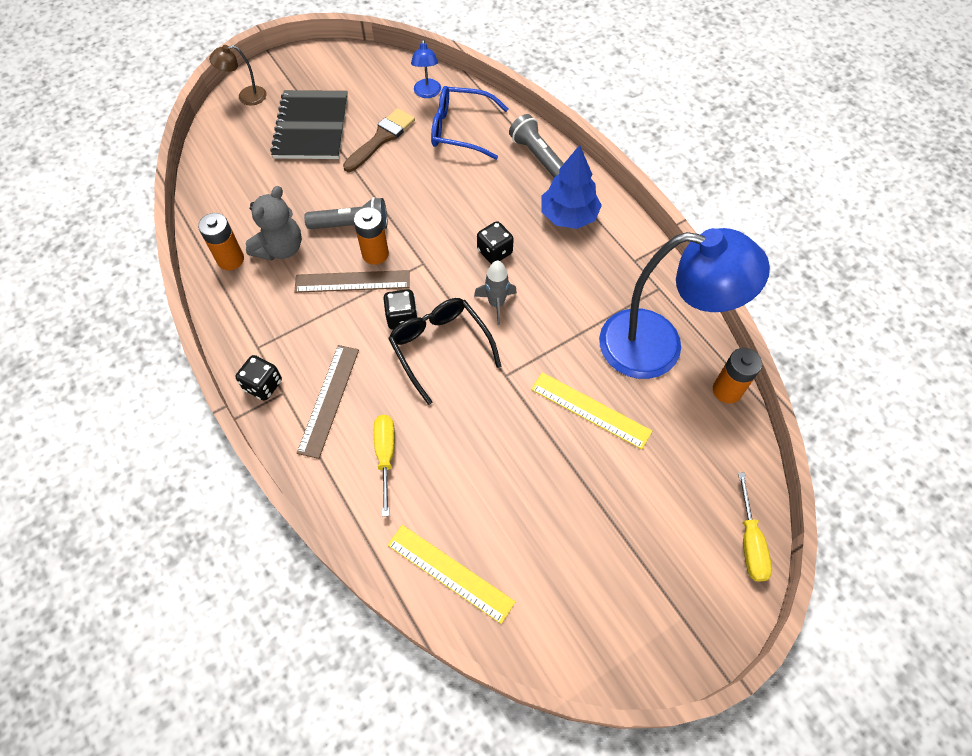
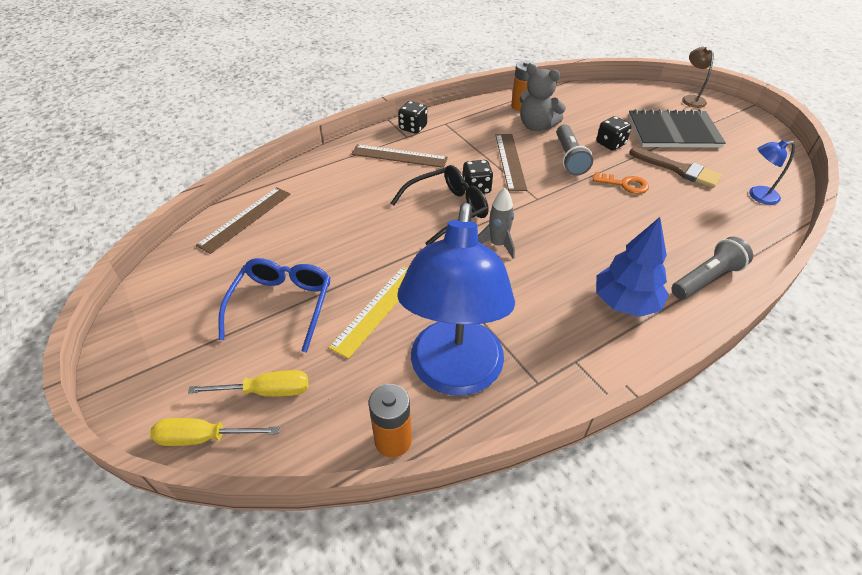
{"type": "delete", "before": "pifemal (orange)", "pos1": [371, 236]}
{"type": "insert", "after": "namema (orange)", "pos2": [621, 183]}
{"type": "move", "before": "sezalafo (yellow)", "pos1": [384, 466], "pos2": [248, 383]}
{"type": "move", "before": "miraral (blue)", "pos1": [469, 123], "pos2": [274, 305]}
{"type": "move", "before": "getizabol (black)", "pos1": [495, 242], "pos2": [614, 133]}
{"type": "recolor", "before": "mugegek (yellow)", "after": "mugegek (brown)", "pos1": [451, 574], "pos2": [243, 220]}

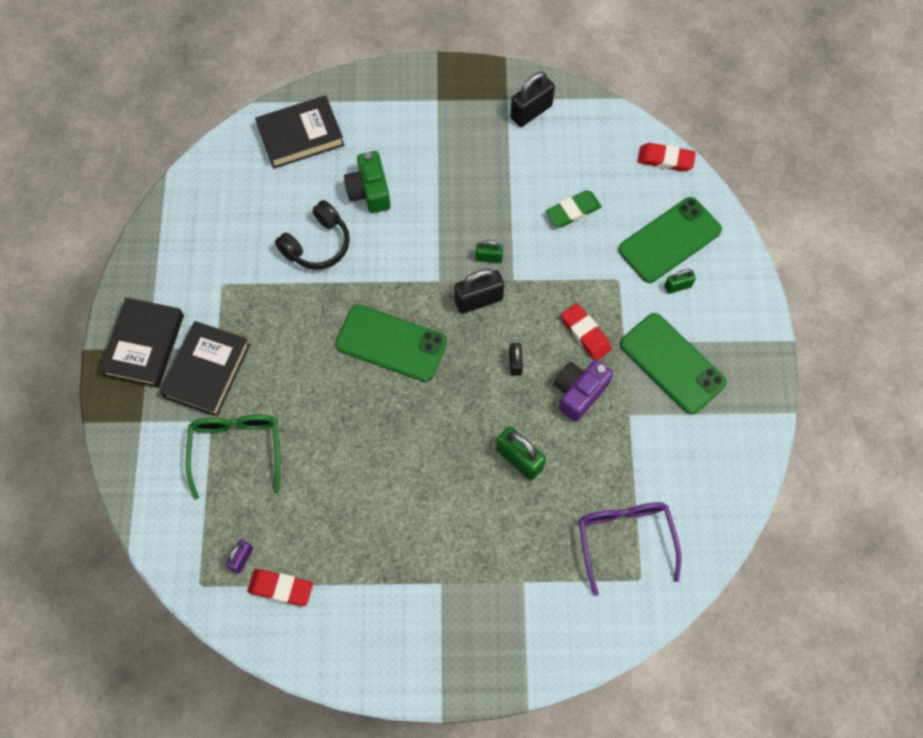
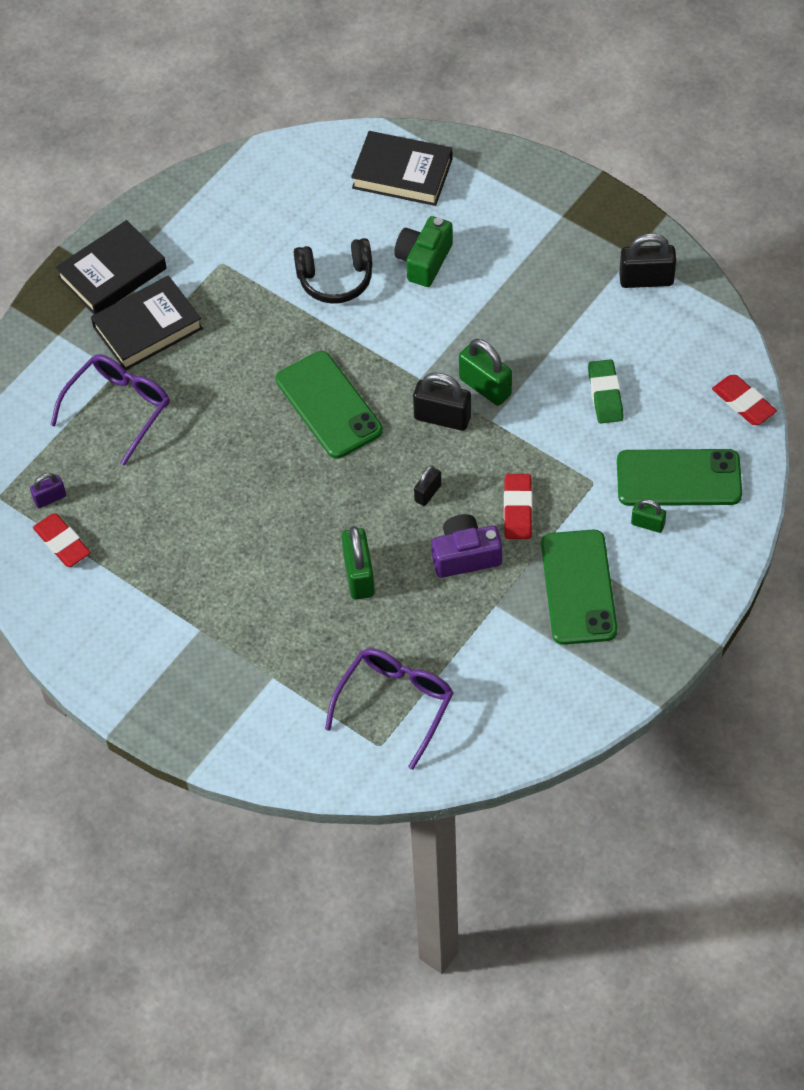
{"type": "recolor", "before": "miraral (green)", "after": "miraral (purple)", "pos1": [233, 457], "pos2": [110, 410]}
{"type": "rotate", "before": "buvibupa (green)", "pos1": [574, 209], "pos2": [606, 391], "turn": 75}
{"type": "resize", "before": "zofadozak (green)", "pos1": [489, 251], "pos2": [485, 372], "scale": 1.74}

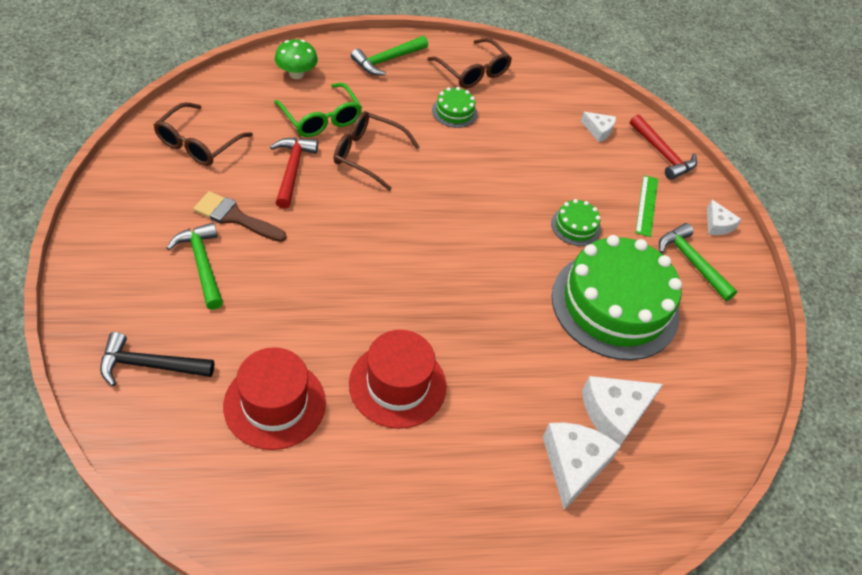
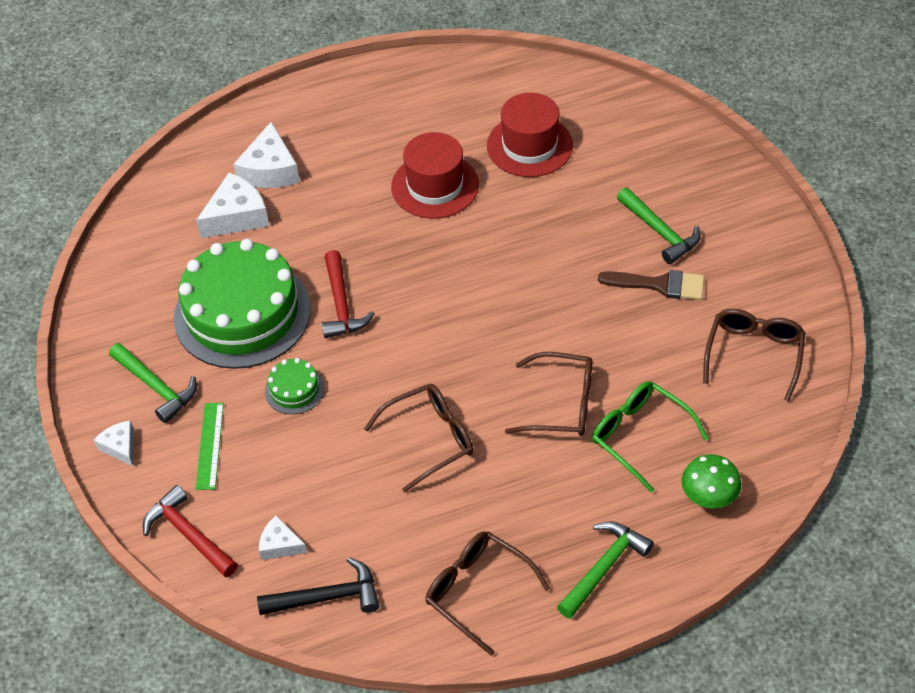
{"type": "delete", "before": "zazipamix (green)", "pos1": [455, 107]}
{"type": "insert", "after": "miraral (brown)", "pos2": [418, 438]}
{"type": "move", "before": "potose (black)", "pos1": [157, 359], "pos2": [318, 586]}
{"type": "move", "before": "potose (red)", "pos1": [294, 173], "pos2": [348, 294]}

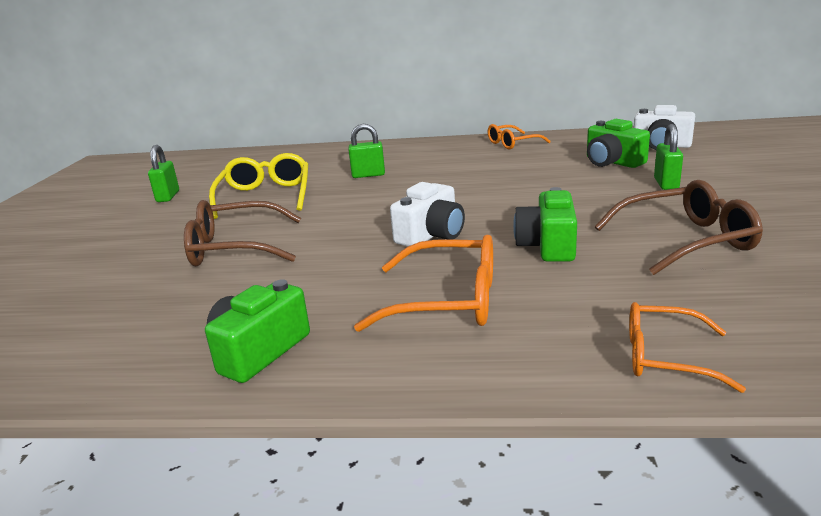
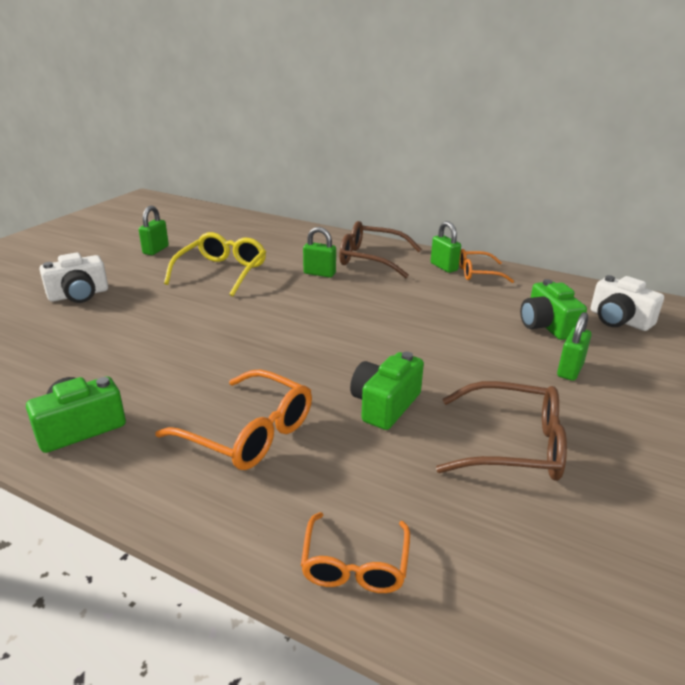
{"type": "insert", "after": "zofadozak (green)", "pos2": [446, 247]}
{"type": "move", "before": "miraral (brown)", "pos1": [242, 233], "pos2": [380, 249]}
{"type": "move", "before": "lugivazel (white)", "pos1": [427, 214], "pos2": [73, 278]}
{"type": "rotate", "before": "miraral (orange)", "pos1": [687, 347], "pos2": [355, 552], "turn": -120}

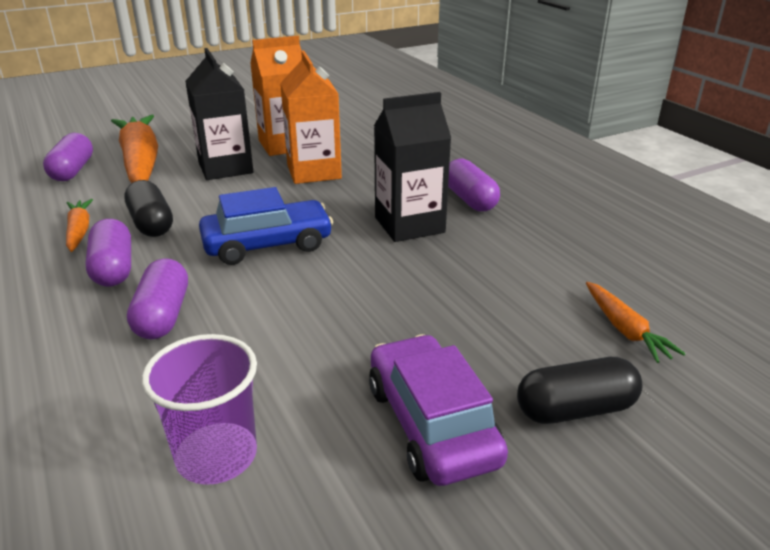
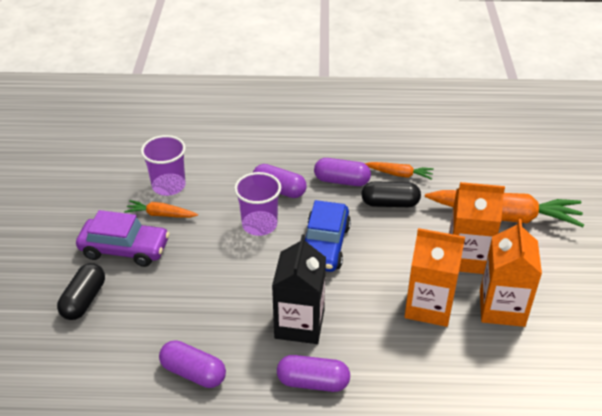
{"type": "insert", "after": "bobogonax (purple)", "pos2": [257, 204]}
{"type": "move", "before": "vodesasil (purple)", "pos1": [68, 157], "pos2": [192, 364]}
{"type": "move", "before": "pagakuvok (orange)", "pos1": [636, 322], "pos2": [161, 209]}
{"type": "recolor", "before": "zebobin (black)", "after": "zebobin (orange)", "pos1": [219, 114], "pos2": [477, 228]}

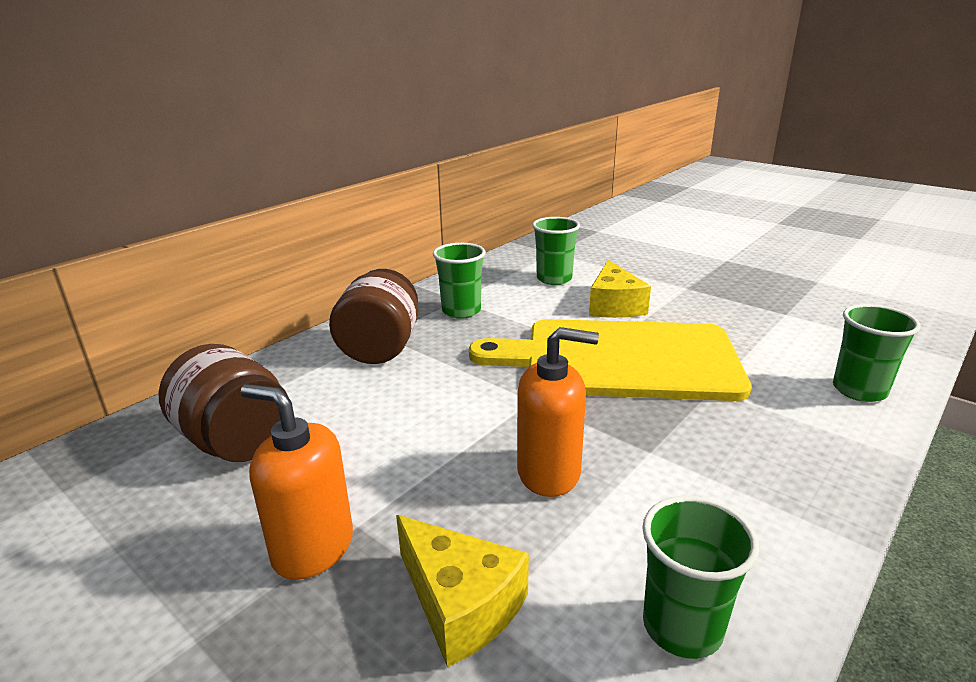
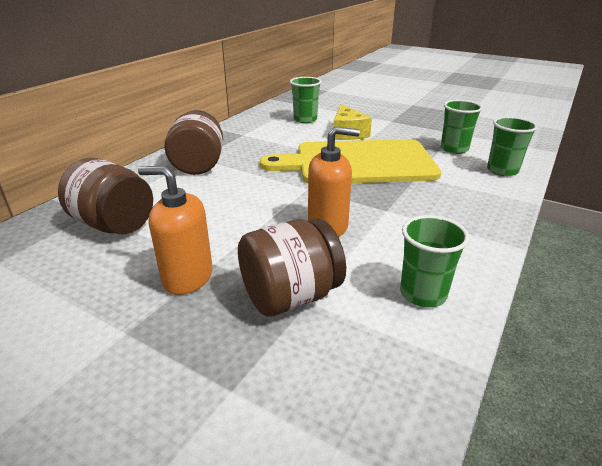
{"type": "move", "before": "bobogonax (green)", "pos1": [459, 281], "pos2": [462, 127]}
{"type": "replace", "before": "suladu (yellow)", "after": "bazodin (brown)", "pos1": [462, 591], "pos2": [292, 268]}

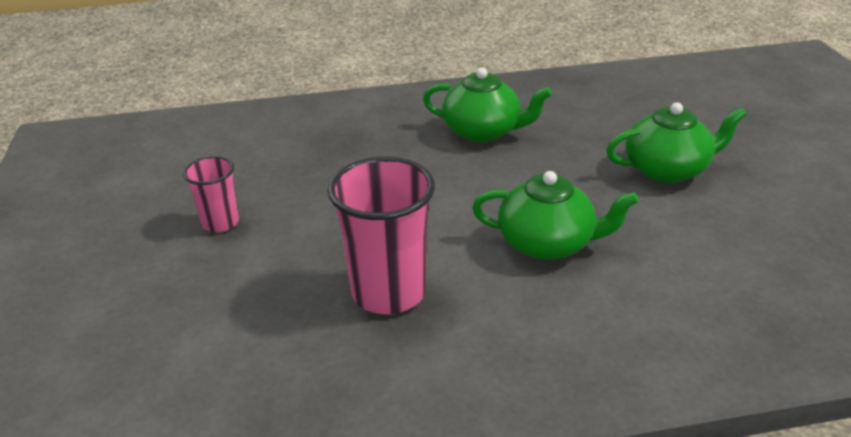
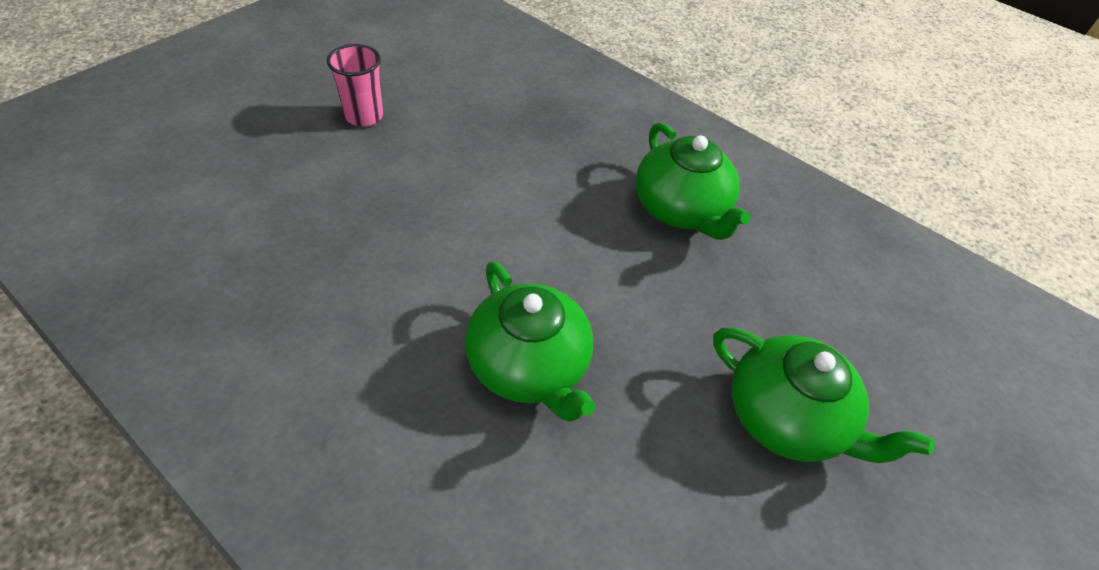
{"type": "delete", "before": "bobogonax (pink)", "pos1": [381, 235]}

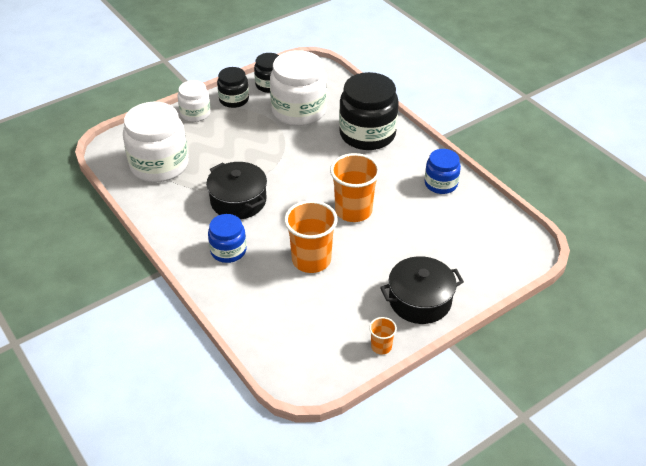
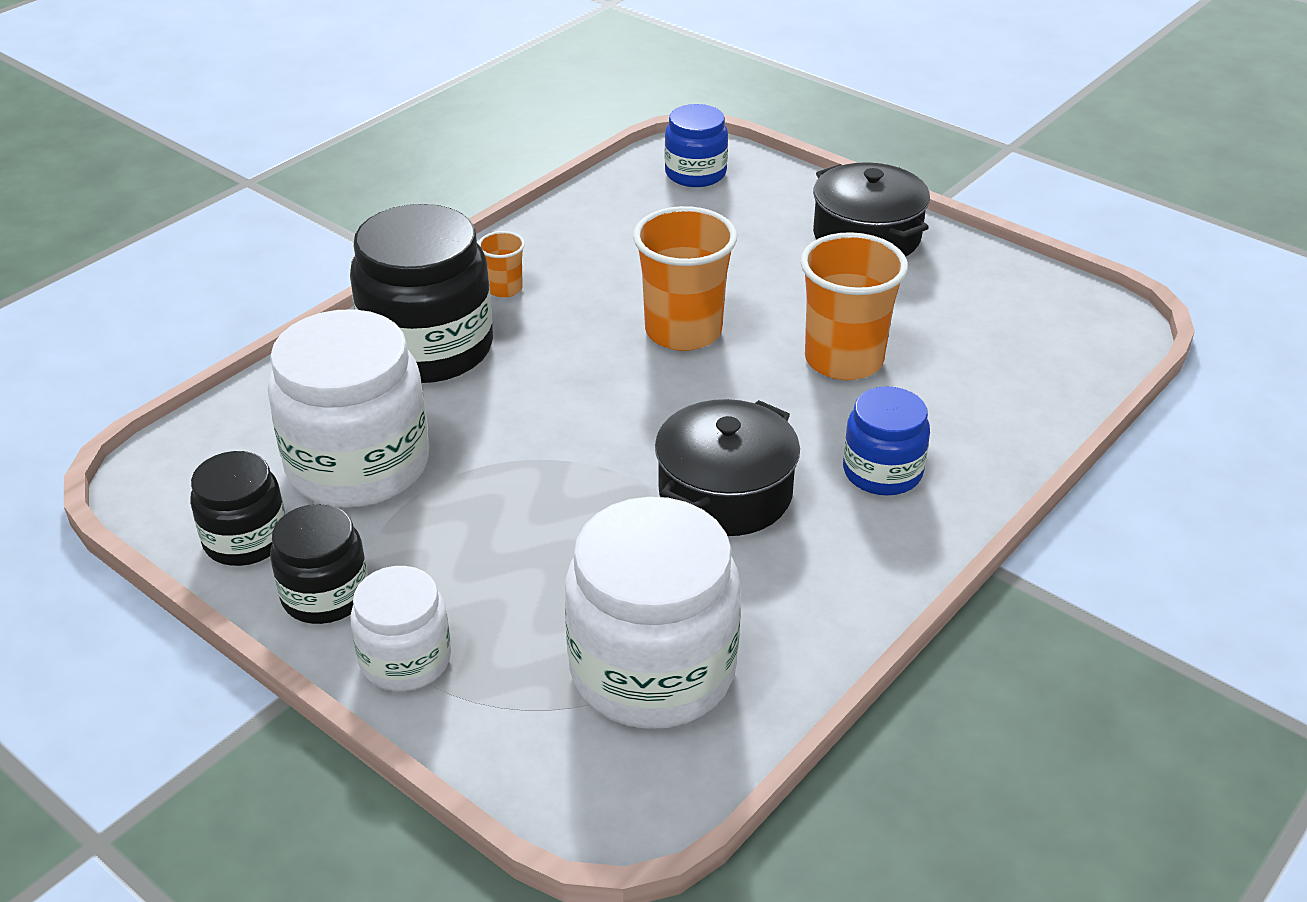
{"type": "move", "before": "bobogonax (orange)", "pos1": [383, 336], "pos2": [501, 264]}
{"type": "move", "before": "bazodin (blue)", "pos1": [443, 171], "pos2": [696, 145]}

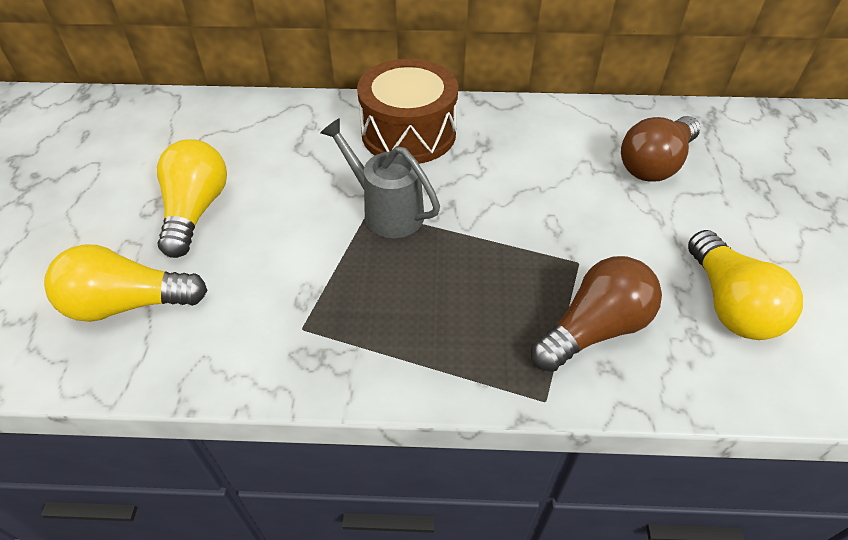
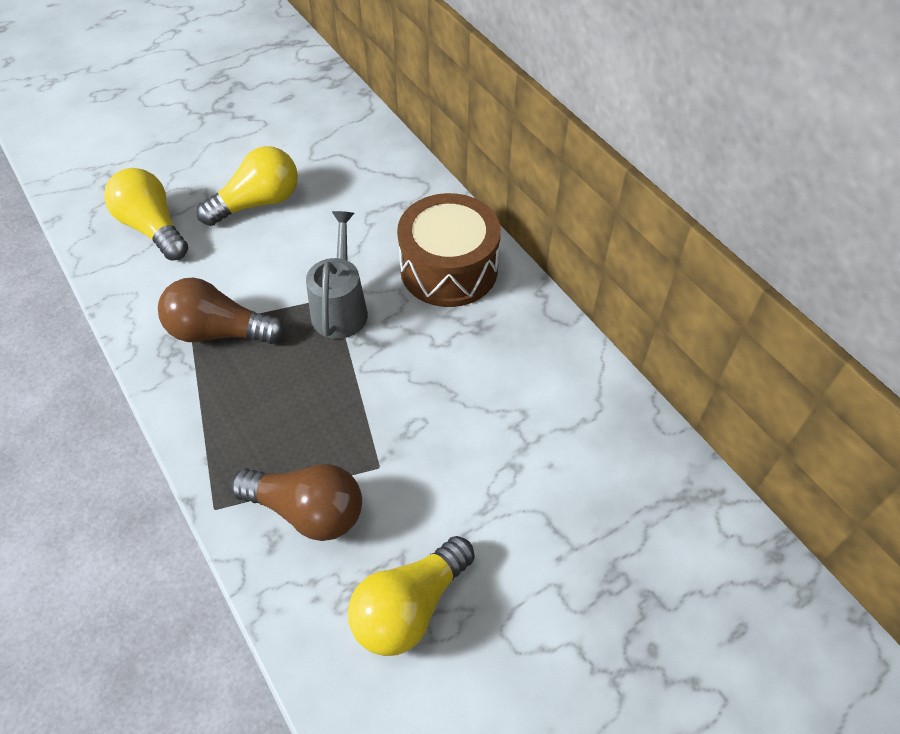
{"type": "move", "before": "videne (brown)", "pos1": [660, 149], "pos2": [221, 311]}

